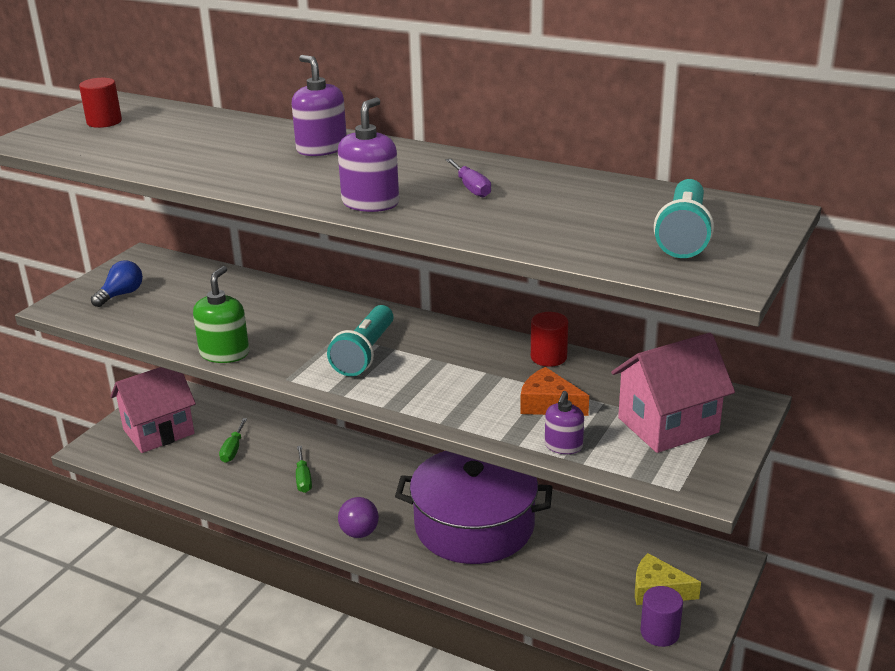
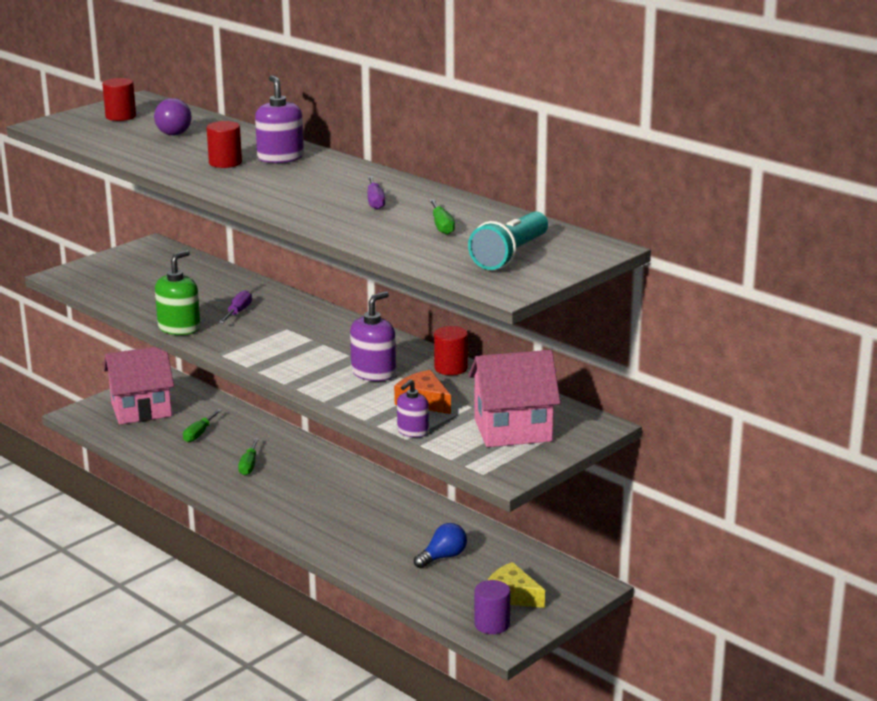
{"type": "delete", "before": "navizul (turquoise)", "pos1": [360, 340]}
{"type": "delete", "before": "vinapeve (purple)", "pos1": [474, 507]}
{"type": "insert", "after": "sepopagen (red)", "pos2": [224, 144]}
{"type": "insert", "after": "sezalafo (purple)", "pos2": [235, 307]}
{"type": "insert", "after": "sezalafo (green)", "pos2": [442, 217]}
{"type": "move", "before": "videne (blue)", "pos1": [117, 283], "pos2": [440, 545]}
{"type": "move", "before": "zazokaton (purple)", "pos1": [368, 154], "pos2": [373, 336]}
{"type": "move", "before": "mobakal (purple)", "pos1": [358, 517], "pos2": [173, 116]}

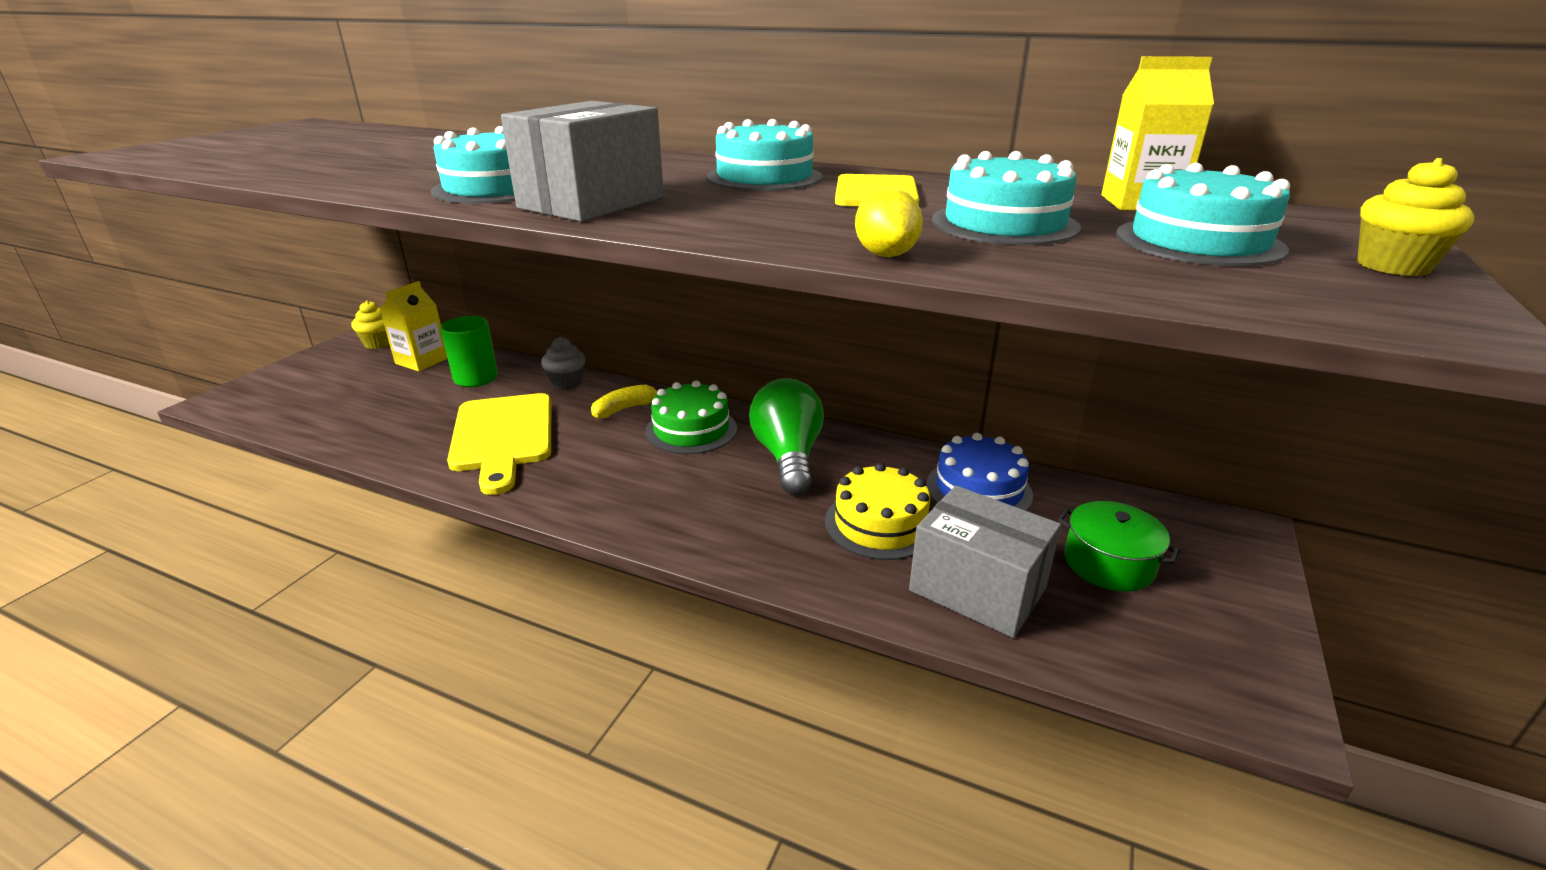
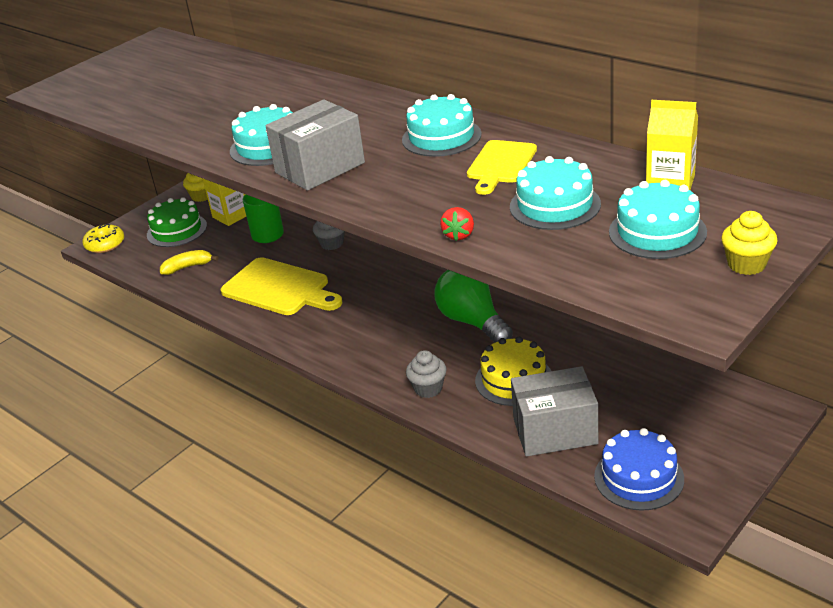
{"type": "delete", "before": "vinapeve (green)", "pos1": [1119, 546]}
{"type": "insert", "after": "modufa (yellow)", "pos2": [103, 238]}
{"type": "insert", "after": "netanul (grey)", "pos2": [426, 374]}
{"type": "move", "before": "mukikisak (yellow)", "pos1": [624, 402], "pos2": [189, 262]}
{"type": "move", "before": "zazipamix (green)", "pos1": [691, 417], "pos2": [177, 222]}
{"type": "move", "before": "zazipamix (blue)", "pos1": [979, 472], "pos2": [639, 469]}
{"type": "replace", "before": "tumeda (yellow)", "after": "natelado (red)", "pos1": [889, 222], "pos2": [457, 224]}
{"type": "rotate", "before": "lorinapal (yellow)", "pos1": [499, 444], "pos2": [281, 286], "turn": -60}
{"type": "rotate", "before": "videne (green)", "pos1": [786, 436], "pos2": [473, 306], "turn": -45}
{"type": "rotate", "before": "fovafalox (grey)", "pos1": [985, 562], "pos2": [554, 411], "turn": -60}

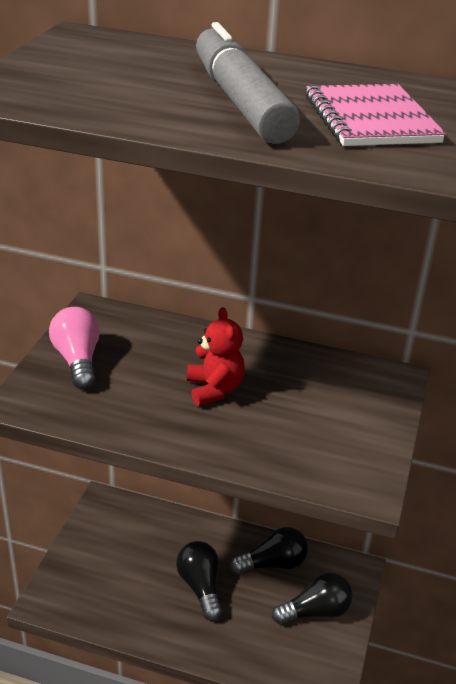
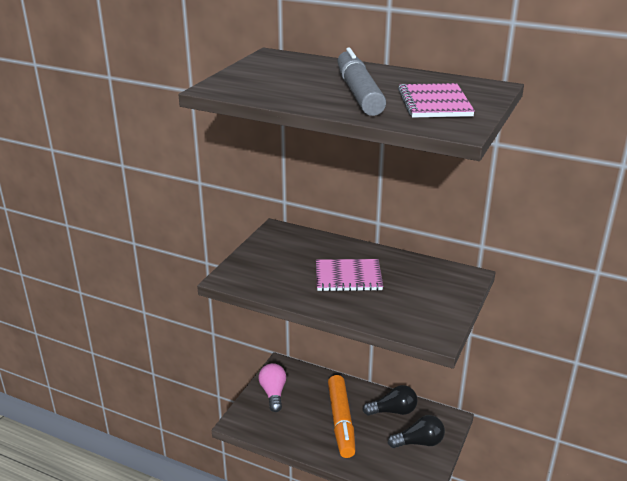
{"type": "move", "before": "videne (pink)", "pos1": [74, 348], "pos2": [272, 387]}
{"type": "replace", "before": "videne (black)", "after": "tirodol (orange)", "pos1": [199, 581], "pos2": [342, 416]}
{"type": "replace", "before": "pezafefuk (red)", "after": "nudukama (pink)", "pos1": [216, 356], "pos2": [349, 275]}

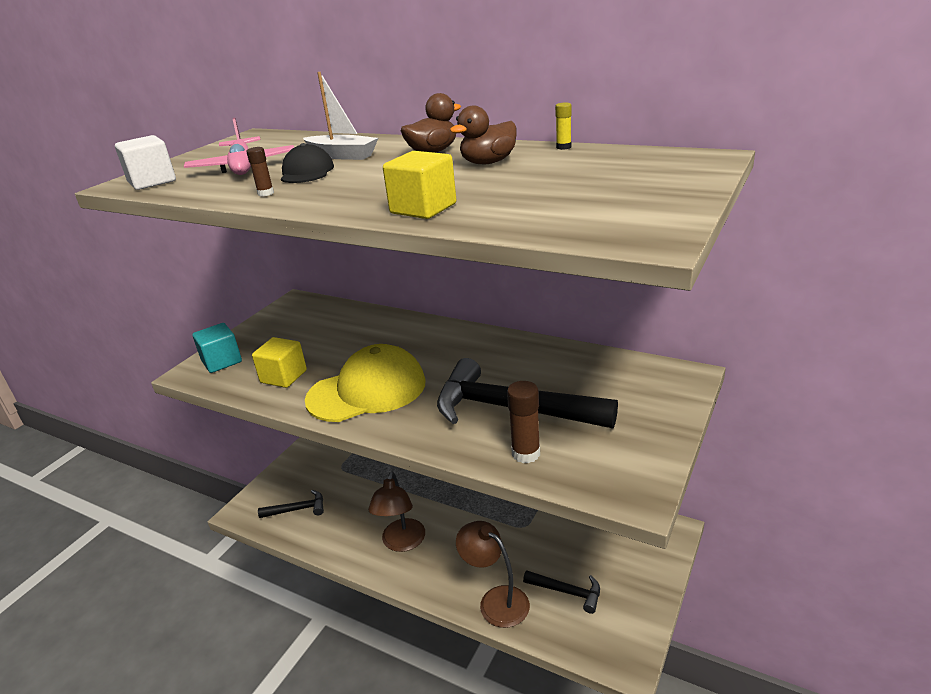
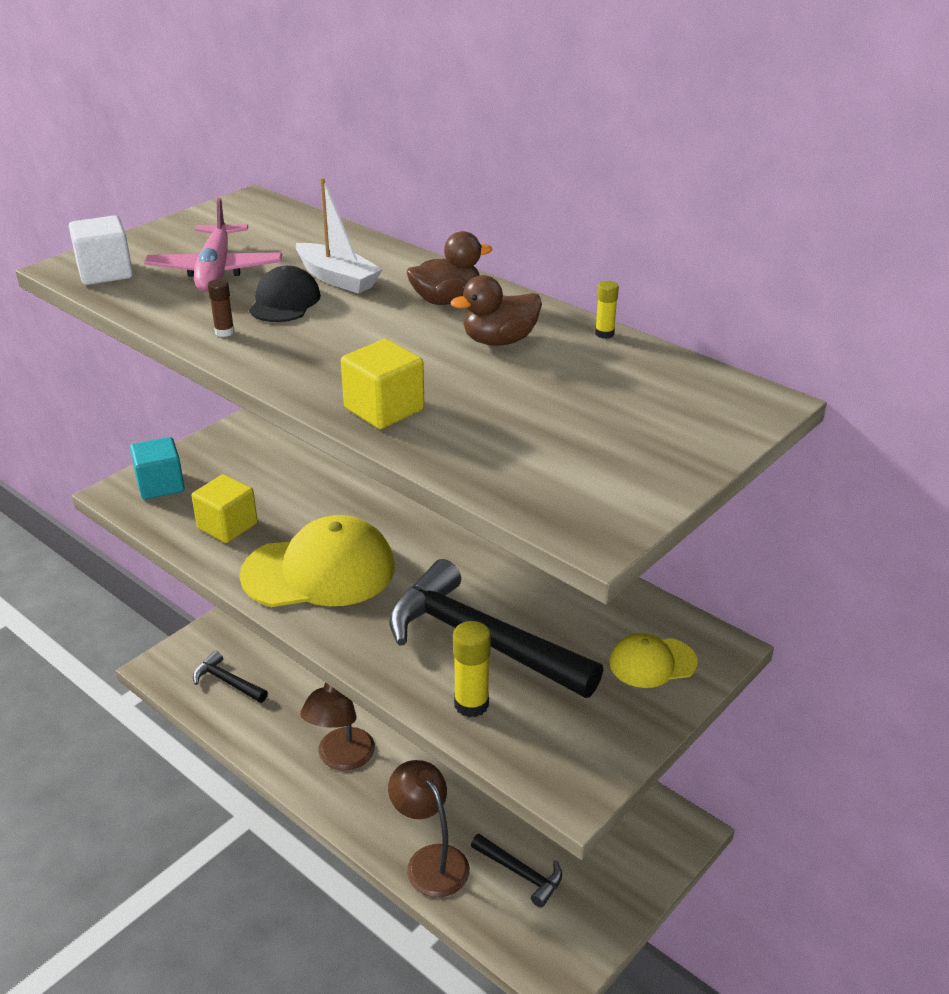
{"type": "insert", "after": "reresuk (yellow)", "pos2": [654, 660]}
{"type": "recolor", "before": "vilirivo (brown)", "after": "vilirivo (yellow)", "pos1": [523, 422], "pos2": [472, 669]}
{"type": "rotate", "before": "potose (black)", "pos1": [291, 504], "pos2": [230, 677], "turn": -150}

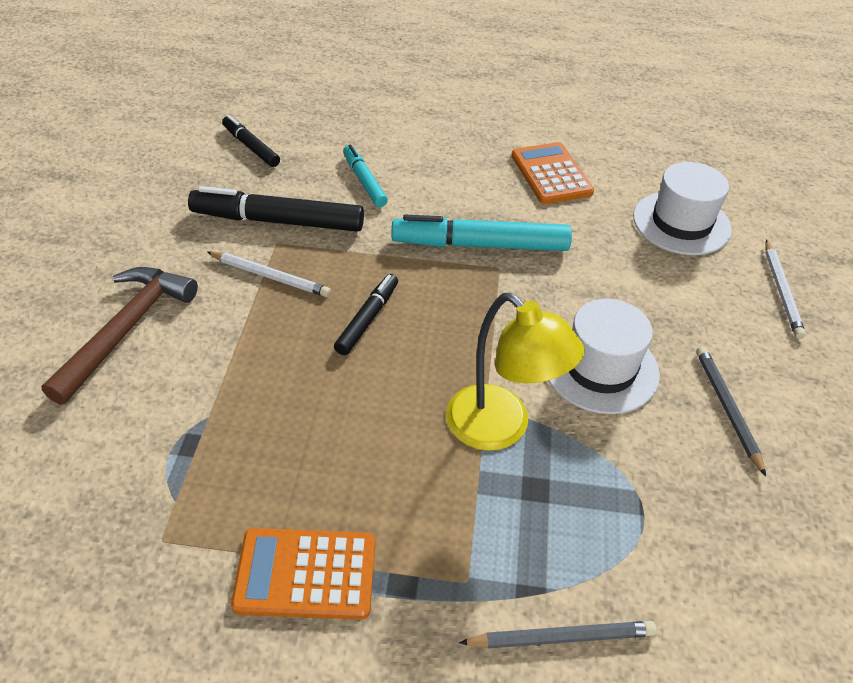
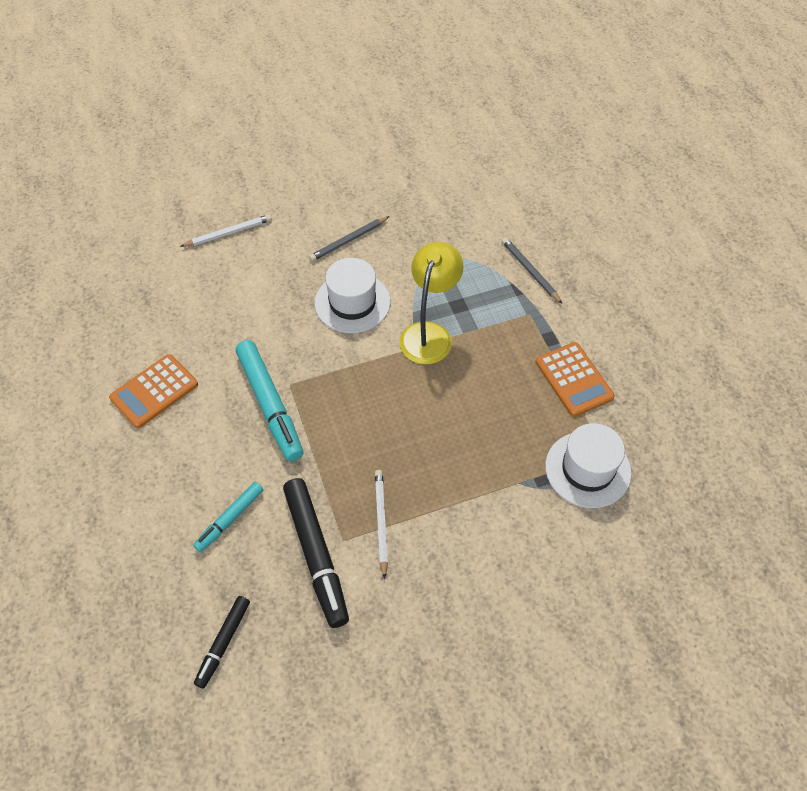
{"type": "delete", "before": "potose (brown)", "pos1": [119, 336]}
{"type": "delete", "before": "tirodol (black)", "pos1": [366, 314]}
{"type": "move", "before": "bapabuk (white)", "pos1": [682, 208], "pos2": [588, 465]}

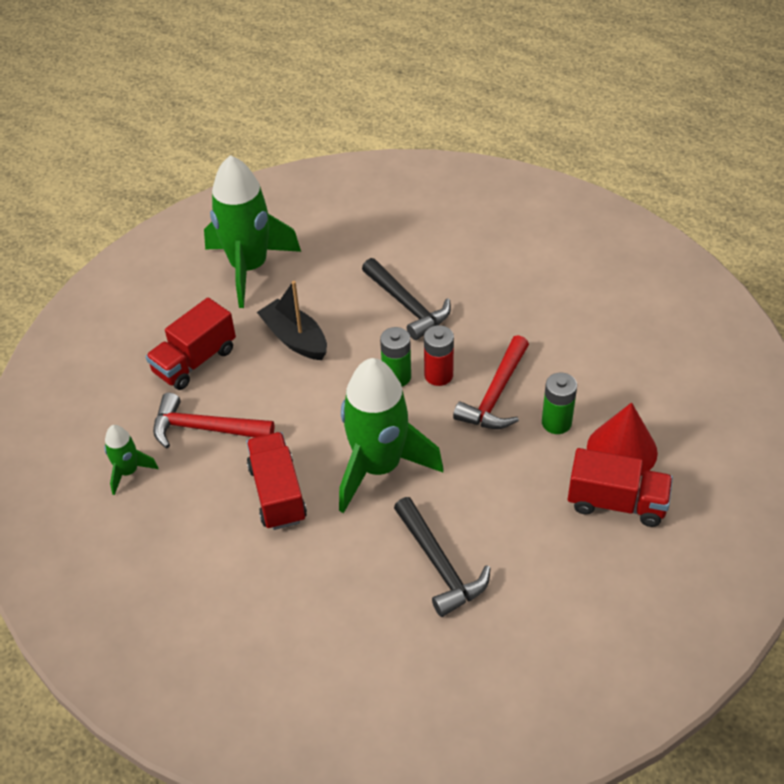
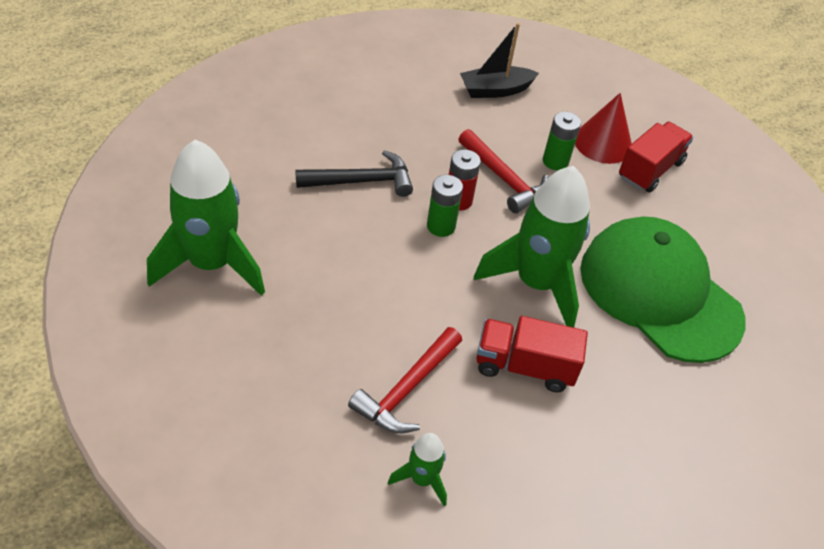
{"type": "delete", "before": "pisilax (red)", "pos1": [191, 343]}
{"type": "move", "before": "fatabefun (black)", "pos1": [292, 320], "pos2": [499, 60]}
{"type": "replace", "before": "potose (black)", "after": "reresuk (green)", "pos1": [442, 557], "pos2": [662, 290]}

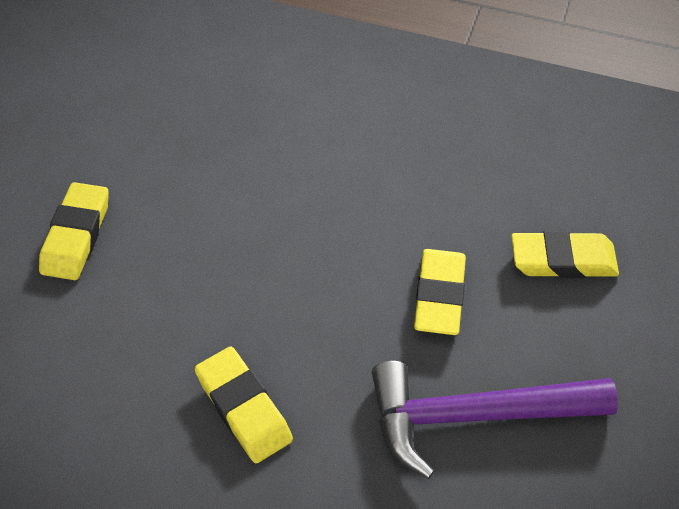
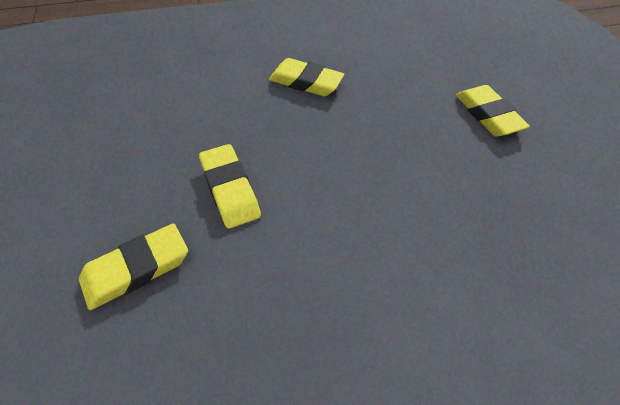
{"type": "delete", "before": "potose (purple)", "pos1": [494, 420]}

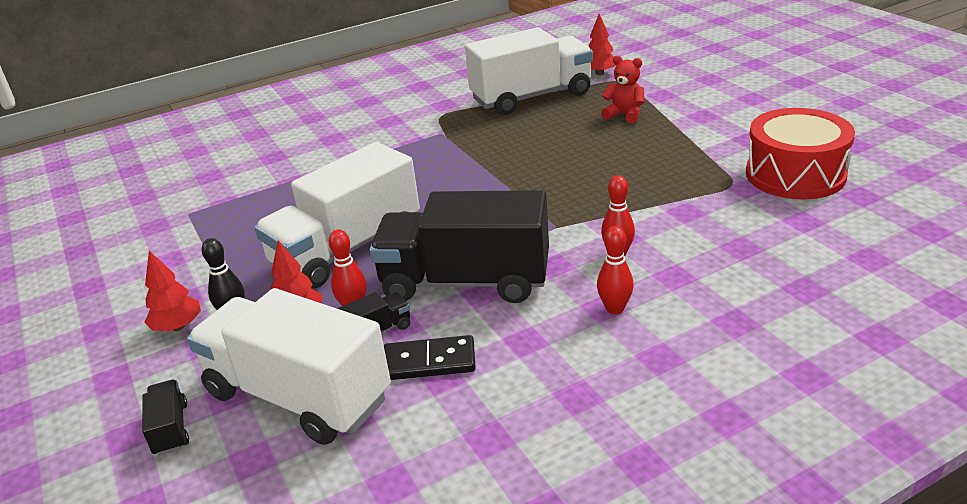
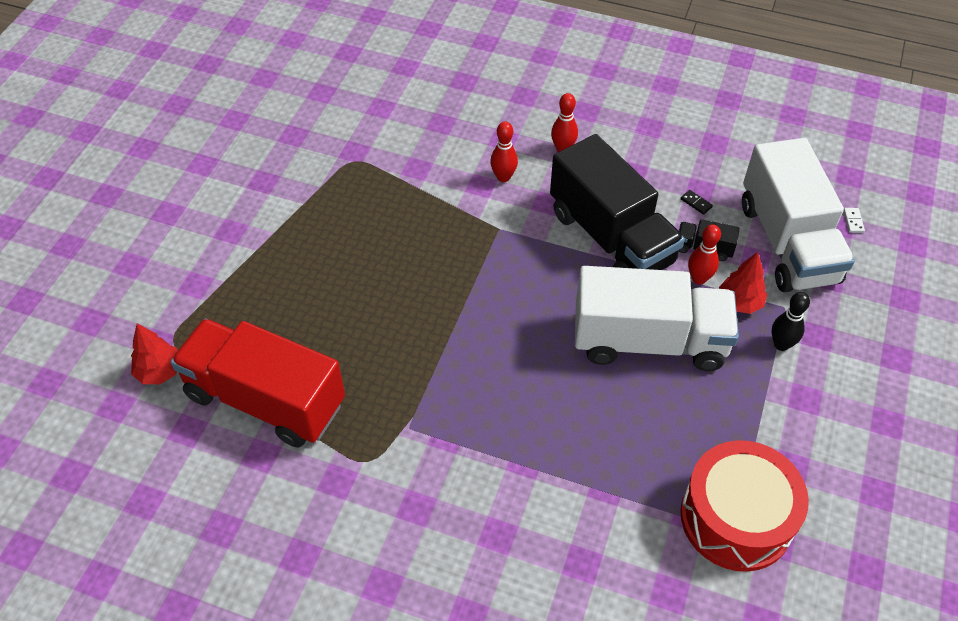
{"type": "delete", "before": "pisilax (black)", "pos1": [165, 418]}
{"type": "delete", "before": "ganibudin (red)", "pos1": [172, 291]}
{"type": "delete", "before": "pezafefuk (red)", "pos1": [622, 90]}
{"type": "insert", "after": "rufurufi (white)", "pos2": [854, 220]}
{"type": "move", "before": "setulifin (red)", "pos1": [800, 153], "pos2": [744, 506]}
{"type": "recolor", "before": "pisilax (white)", "after": "pisilax (red)", "pos1": [529, 71], "pos2": [258, 383]}
{"type": "resize", "before": "rufurufi (black)", "pos1": [430, 357], "pos2": [696, 202], "scale": 0.44}

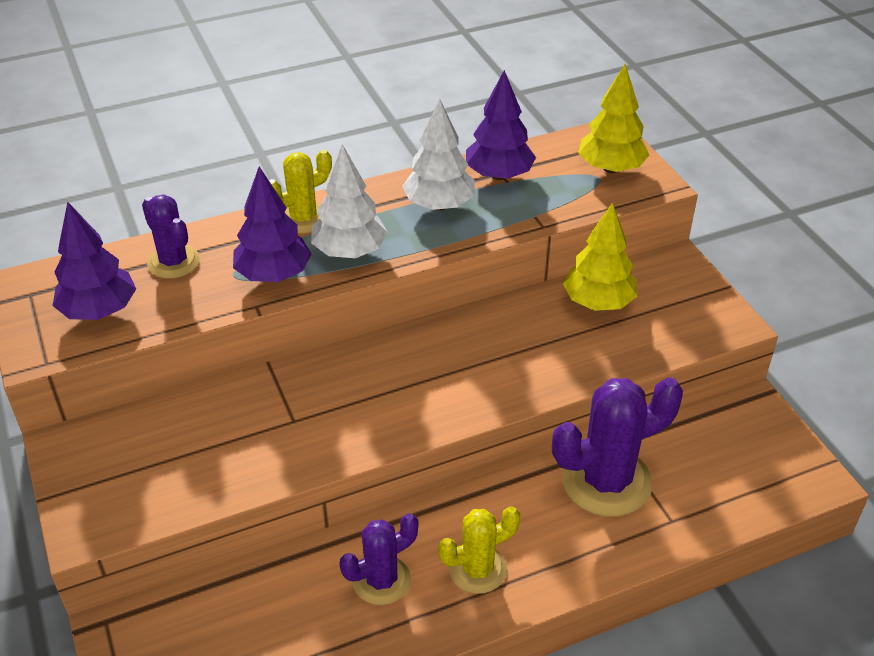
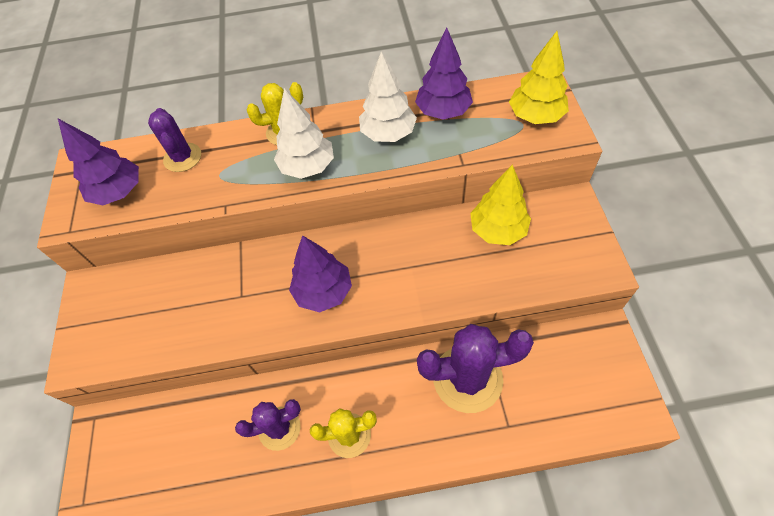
{"type": "move", "before": "ganibudin (purple)", "pos1": [272, 224], "pos2": [320, 273]}

